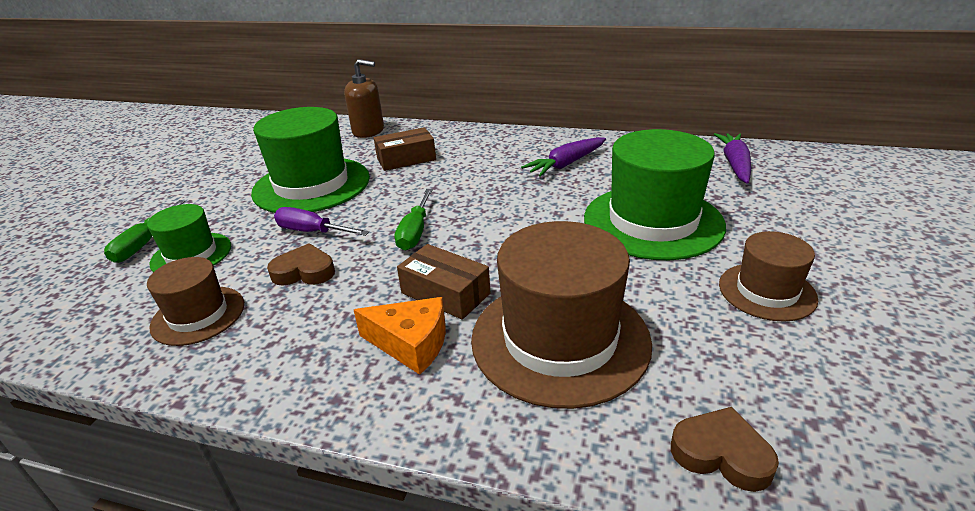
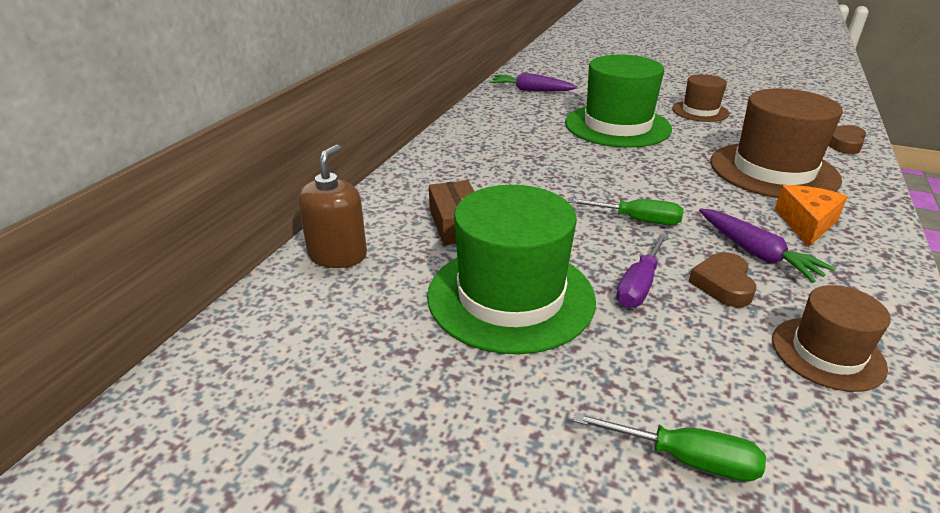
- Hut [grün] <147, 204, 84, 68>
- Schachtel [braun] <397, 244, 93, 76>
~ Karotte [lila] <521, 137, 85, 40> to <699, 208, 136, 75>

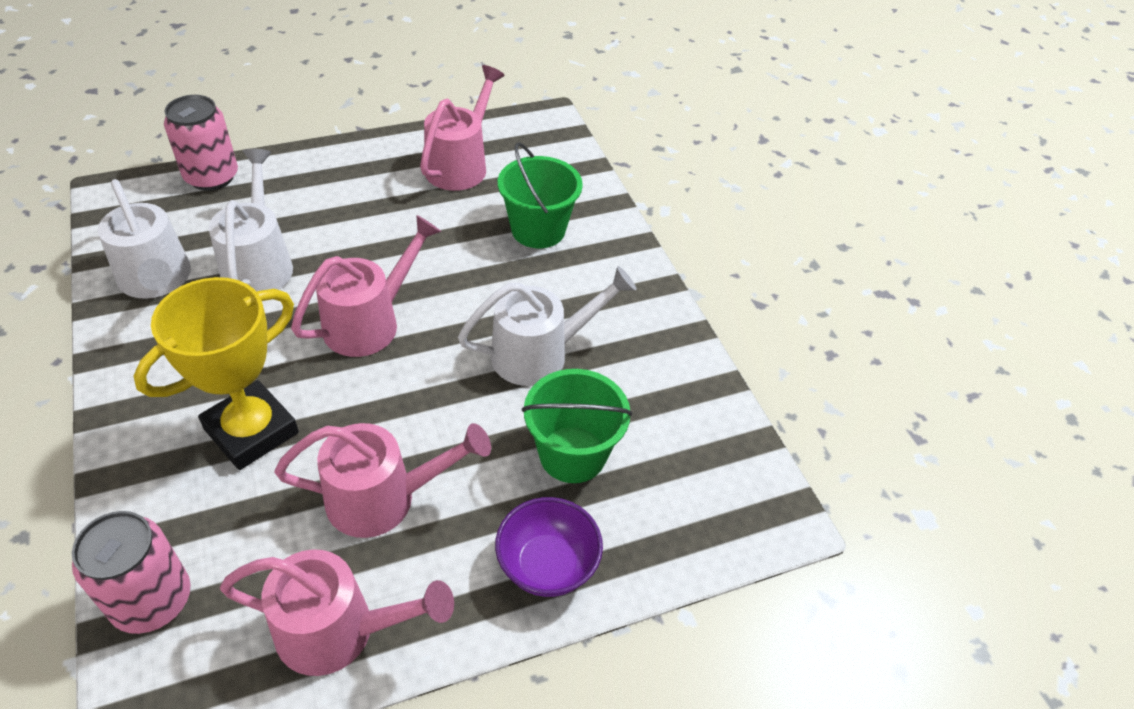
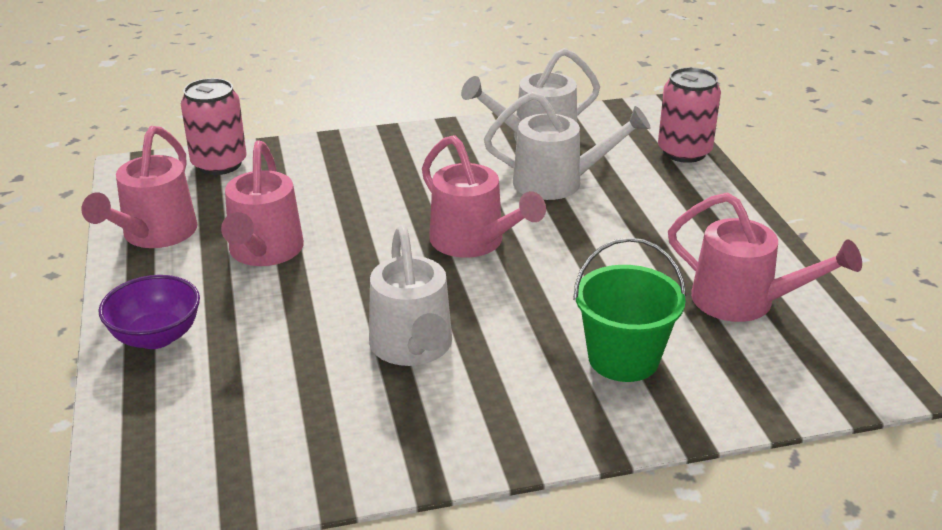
- Pokal [gelb] <134, 277, 165, 193>
- Eimer [grün] <522, 369, 110, 114>

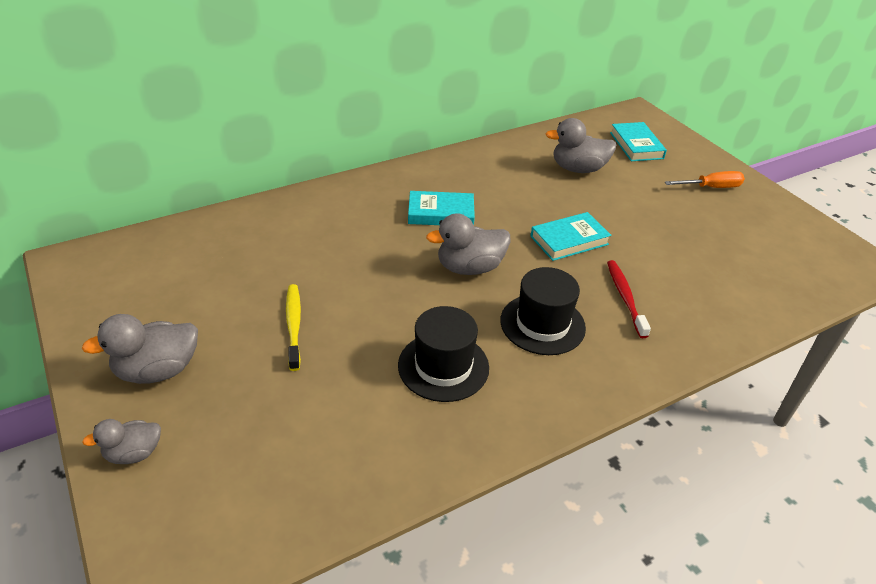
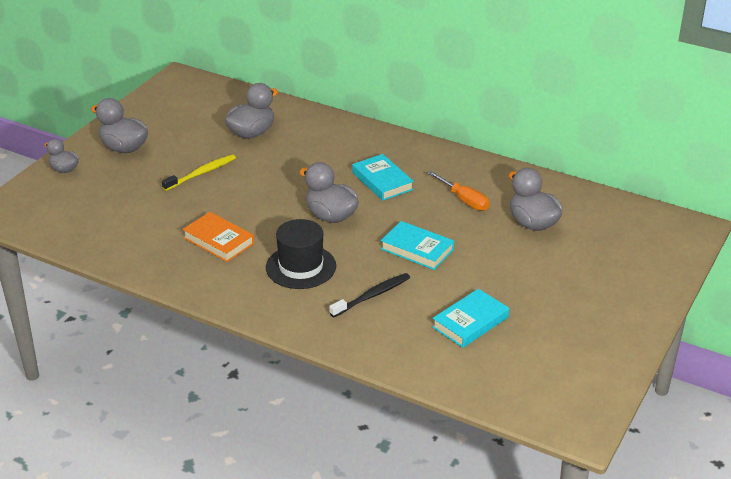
+ Ente [grau] <225, 83, 53, 56>
~ Buch [türkis] <610, 122, 57, 39> to <432, 289, 77, 59>
~ Schraubenzieher [orange] <665, 171, 80, 17> to <428, 171, 61, 40>
~ Hut [schwarz] <398, 306, 91, 96> to Buch [orange] <182, 212, 72, 50>
~ Zahnbürste [rot] <607, 260, 44, 78> to Zahnbürste [schwarz] <329, 273, 81, 44>

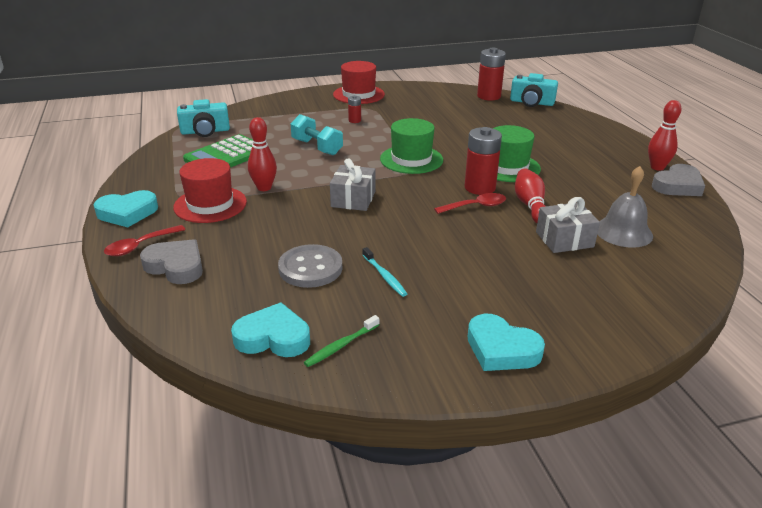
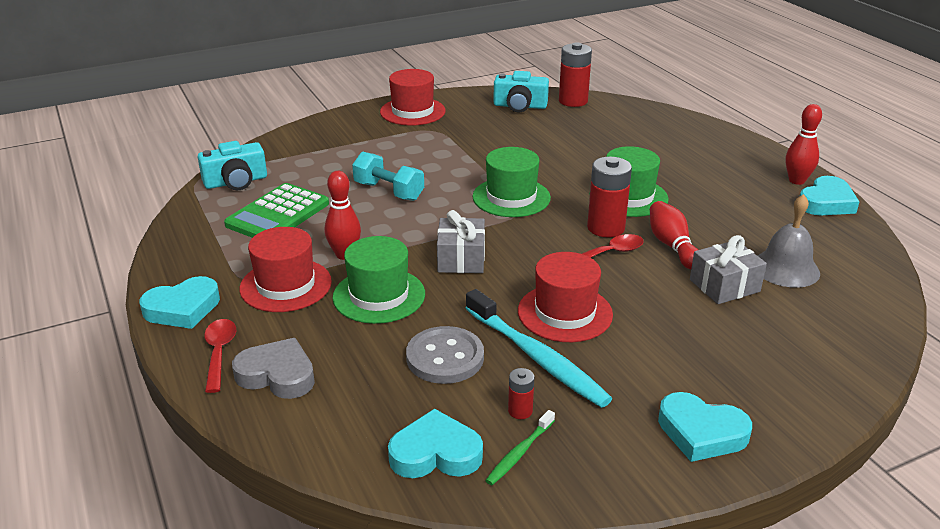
+ Hut [grün] <333, 236, 92, 88>
+ Hut [rot] <518, 252, 95, 90>
~ Batterie [rot] <348, 95, 13, 28> to <508, 368, 27, 51>
~ Kamera [türkis] <510, 73, 48, 34> to <493, 71, 56, 41>
~ Herz [grau] <652, 164, 53, 32> to Herz [türkis] <799, 176, 61, 39>
~ Löffel [rot] <104, 225, 81, 31> = <204, 319, 32, 74> 135 degrees clockwise
~ Zahnbürste [türkis] <362, 247, 45, 50> = <465, 289, 147, 119> x2.04

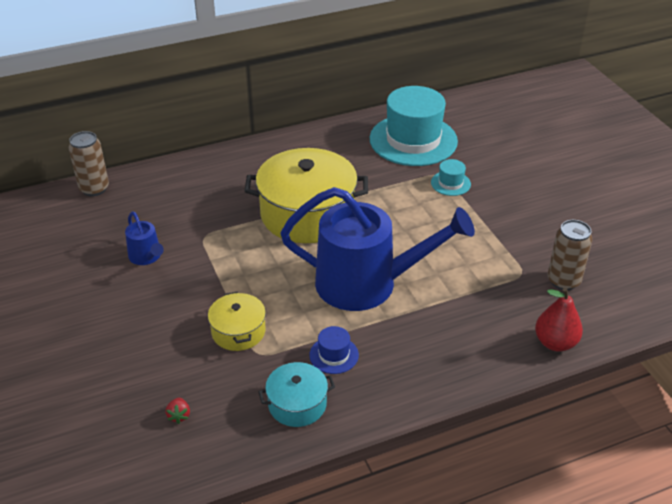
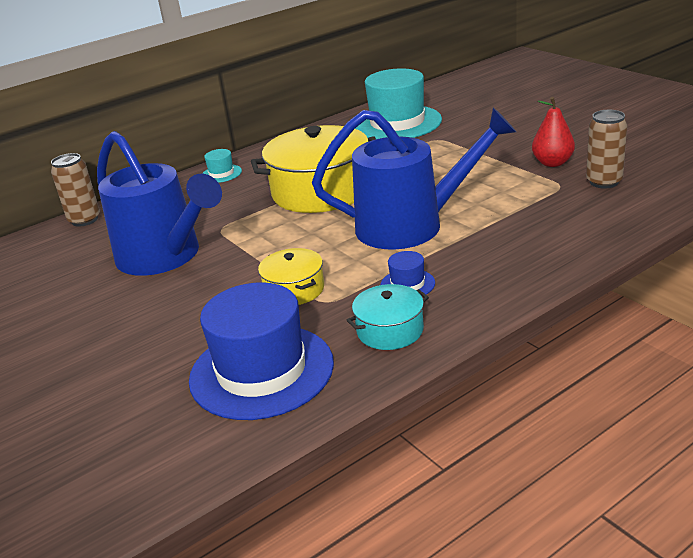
~ Hut [türkis] <431, 159, 40, 37> to <202, 149, 40, 34>
~ Birne [rot] <535, 288, 48, 64> to <532, 97, 43, 70>
~ Erdbeere [rot] <166, 398, 24, 26> to Hut [blau] <189, 282, 145, 138>
~ Gießkanne [blau] <125, 211, 39, 54> = <97, 131, 125, 145> x2.33

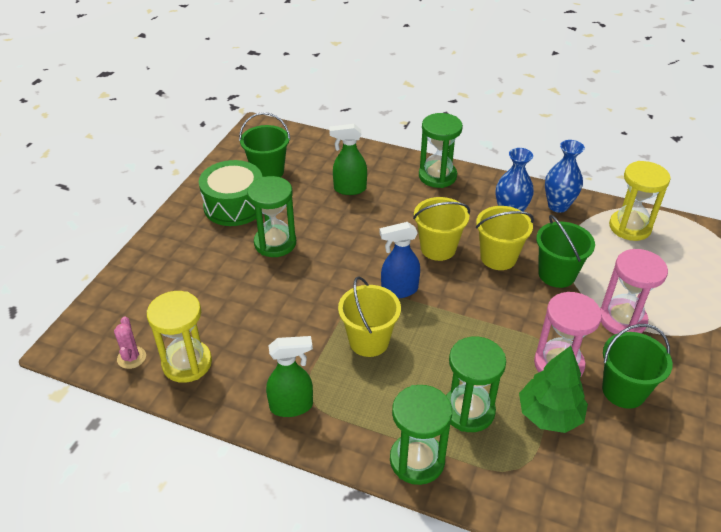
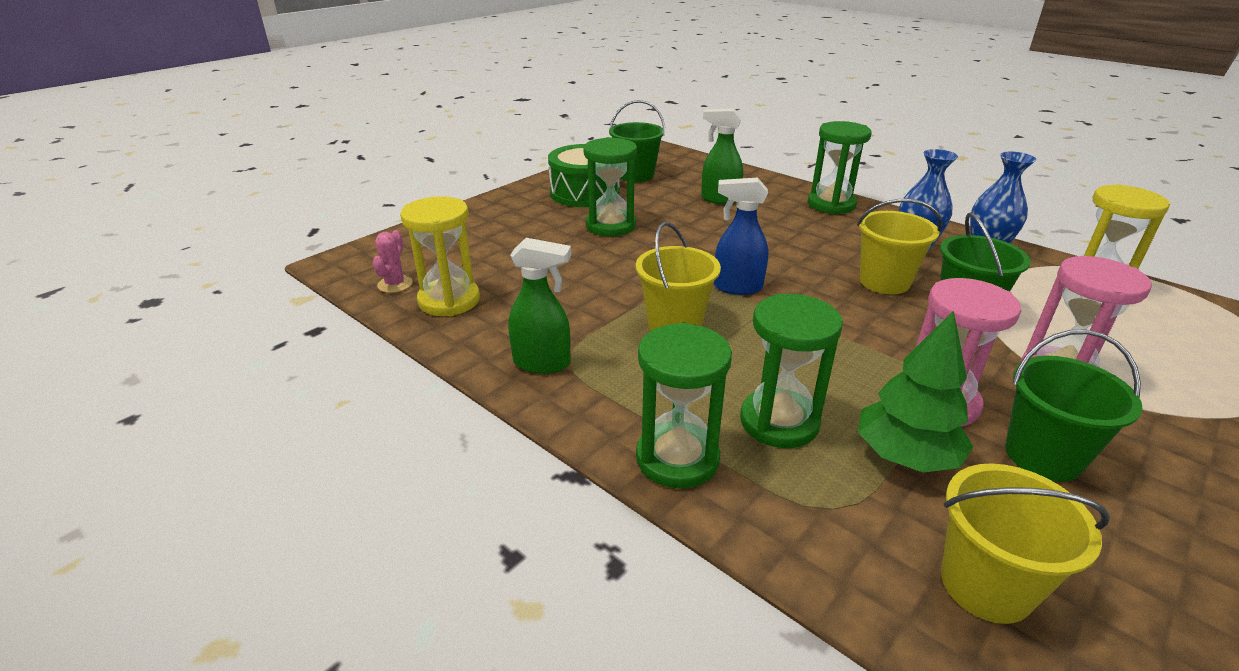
~ Eimer [gelb] <413, 197, 57, 64> to <941, 463, 169, 161>

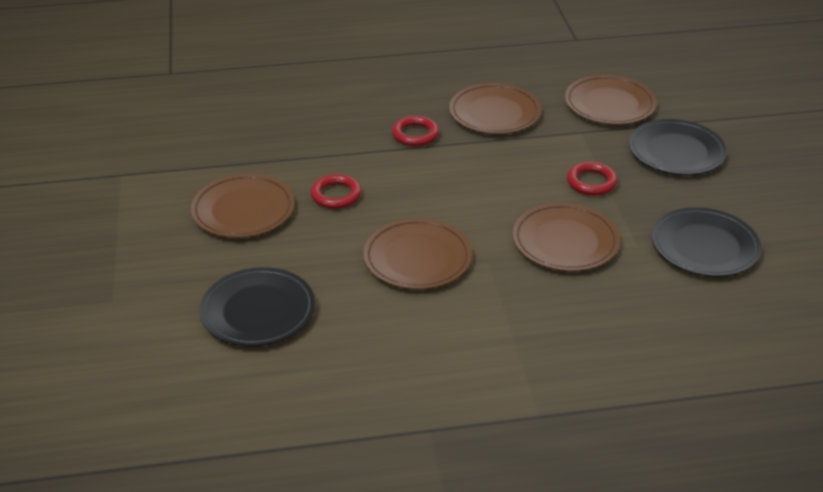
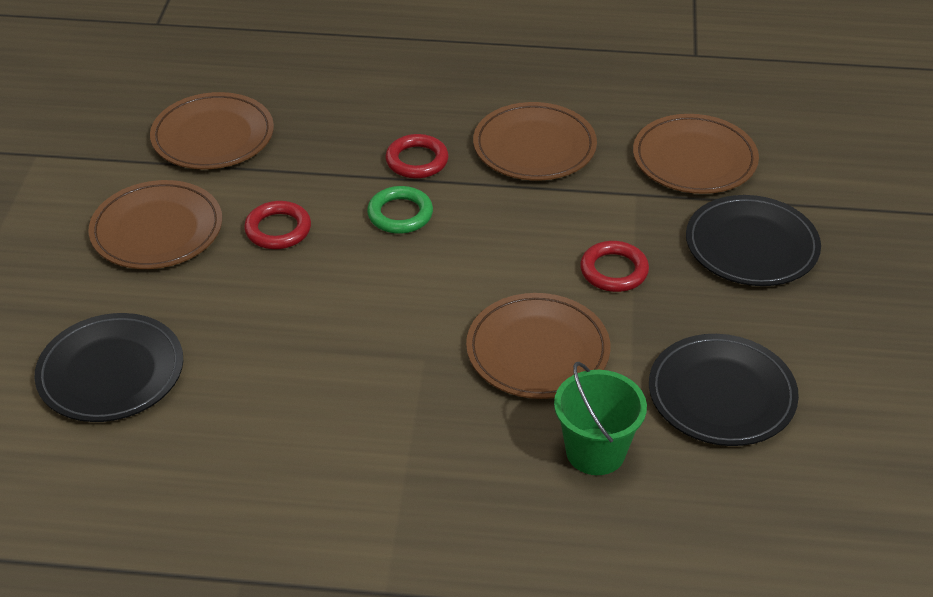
+ Ring [grün] <367, 186, 66, 48>
+ Eimer [grün] <554, 362, 93, 113>
~ Teller [braun] <363, 218, 109, 71> to <150, 92, 124, 77>

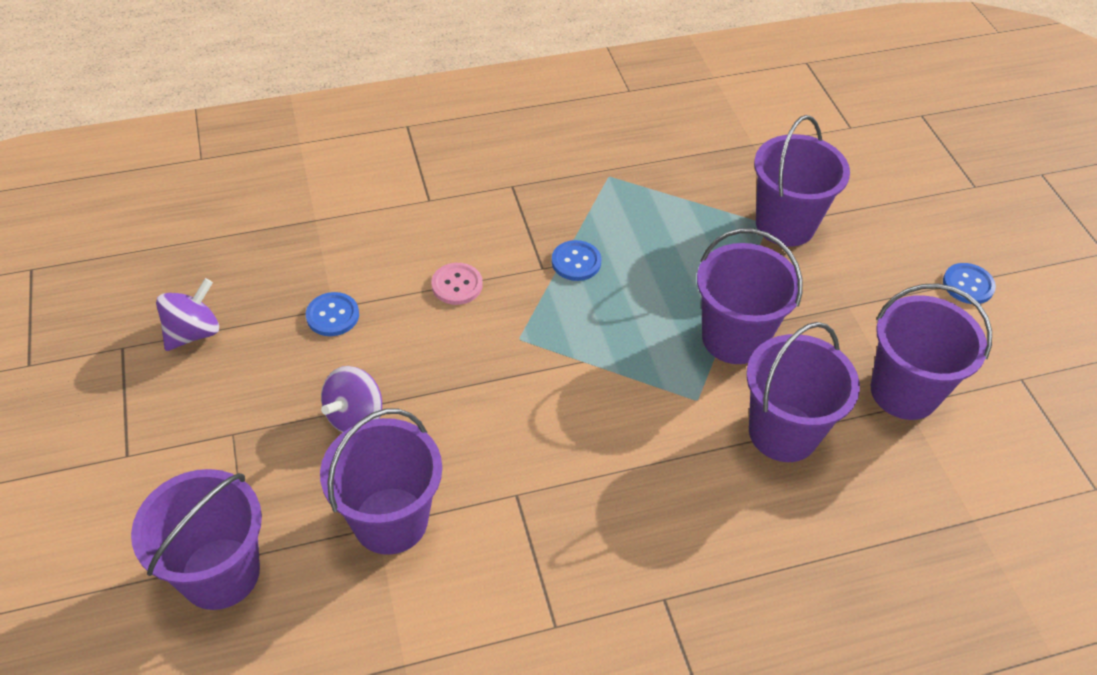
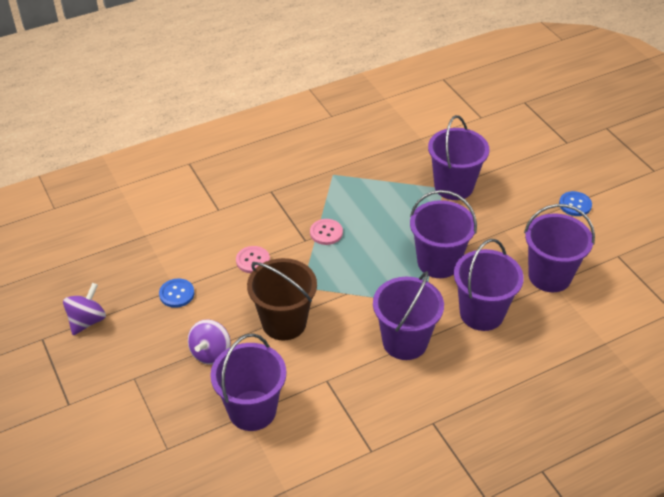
+ Eimer [braun] <247, 258, 70, 83>
~ Eimer [lila] <131, 469, 131, 141> to <373, 271, 71, 89>
~ Knopf [blau] <552, 240, 49, 41> to Knopf [rosa] <310, 219, 33, 26>

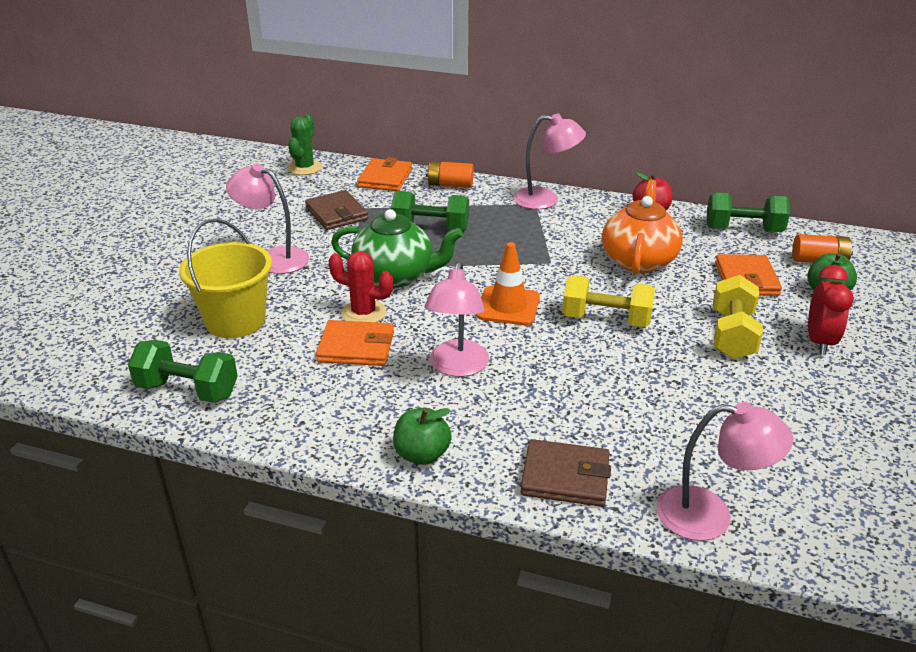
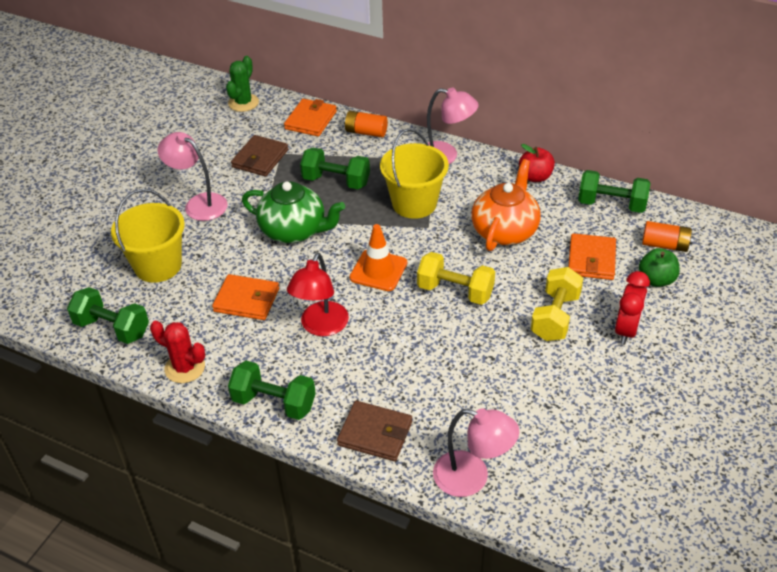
+ Eimer [gelb] <380, 129, 69, 90>
~ Kaktus [rot] <328, 251, 65, 71> to <150, 321, 55, 62>
~ Apfel [grün] <393, 408, 59, 57> to Hantel [grün] <228, 361, 88, 59>
~ Lampe [rosa] <424, 261, 65, 116> to Lampe [rot] <287, 253, 62, 83>
~ Geldbörse [braun] <305, 190, 63, 40> = <231, 135, 57, 41> 45 degrees clockwise

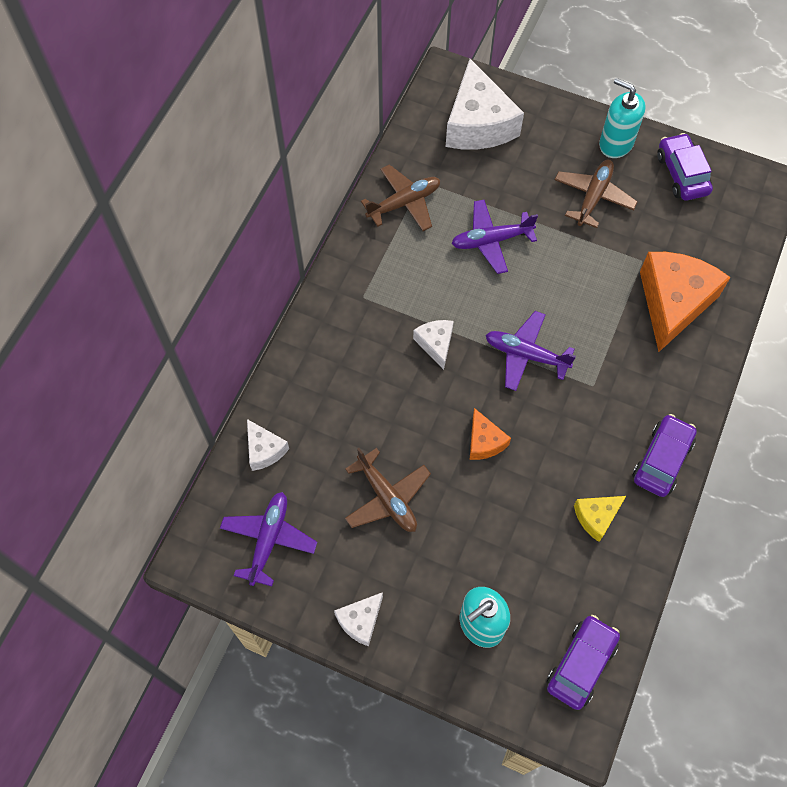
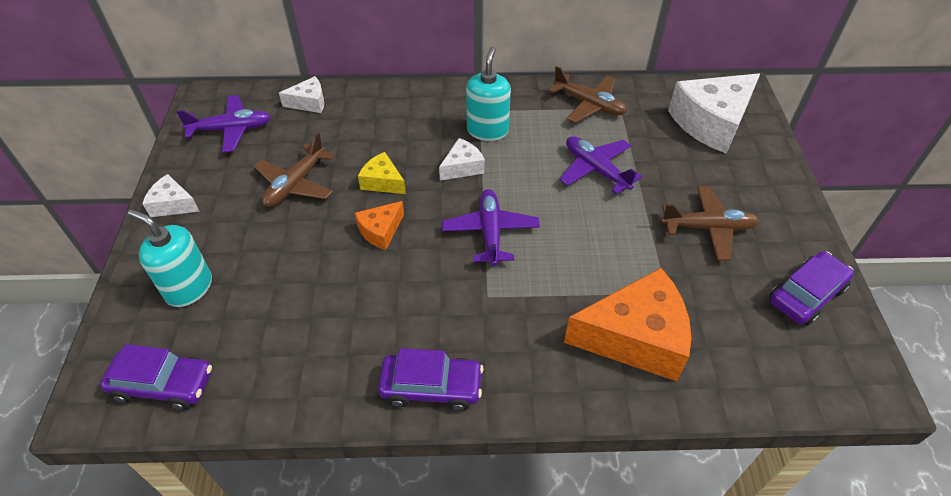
~ Käse [gelb] <574, 496, 52, 46> to <358, 152, 48, 42>
~ Seifenspender [türkis] <599, 78, 47, 80> to <466, 47, 45, 94>
~ Käse [weiß] <247, 419, 42, 52> = <279, 76, 45, 37> 135 degrees counterclockwise

